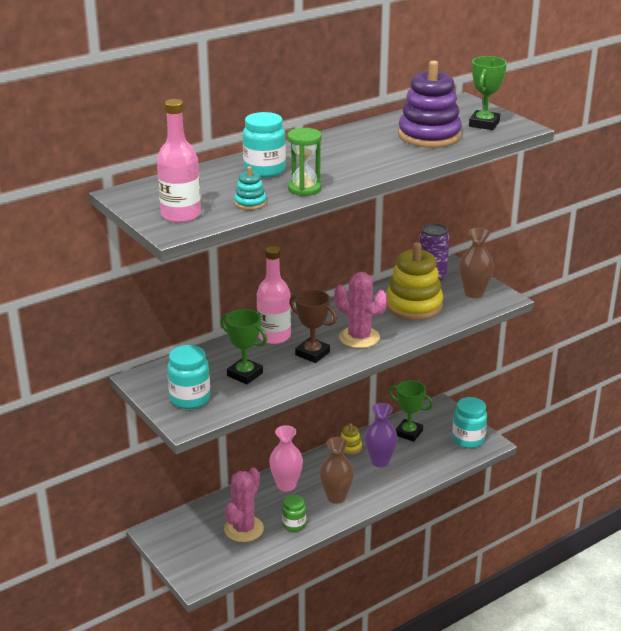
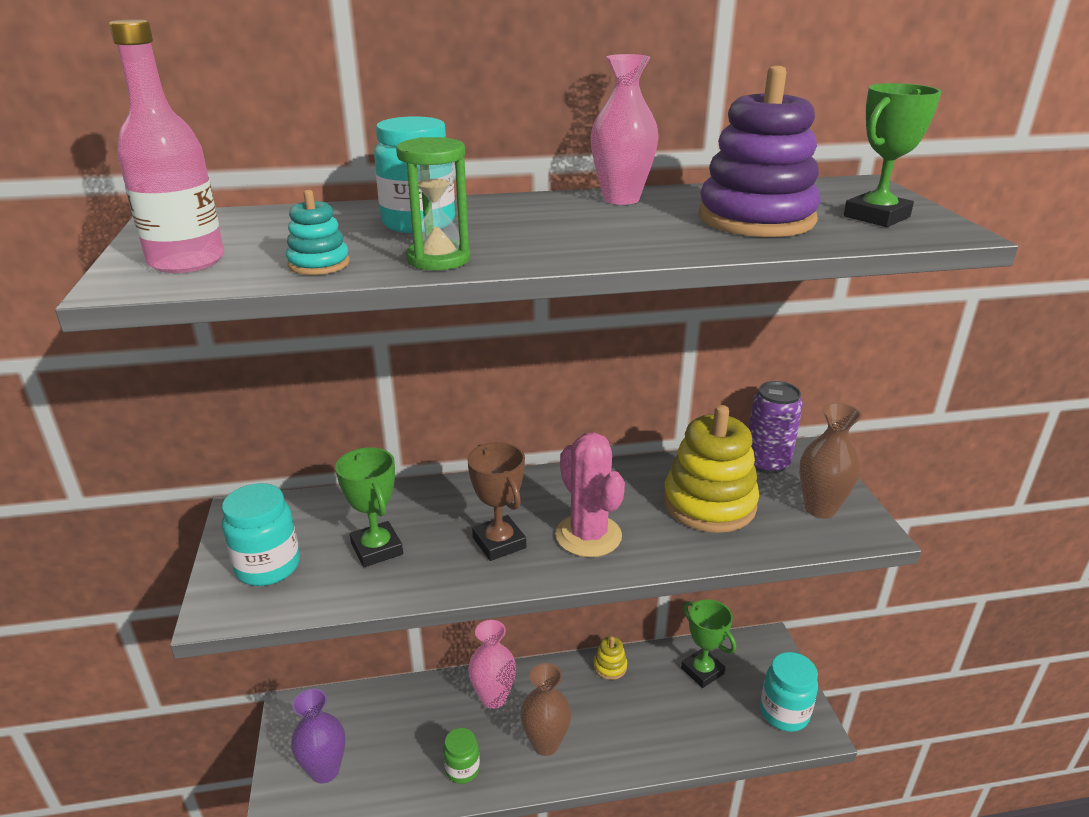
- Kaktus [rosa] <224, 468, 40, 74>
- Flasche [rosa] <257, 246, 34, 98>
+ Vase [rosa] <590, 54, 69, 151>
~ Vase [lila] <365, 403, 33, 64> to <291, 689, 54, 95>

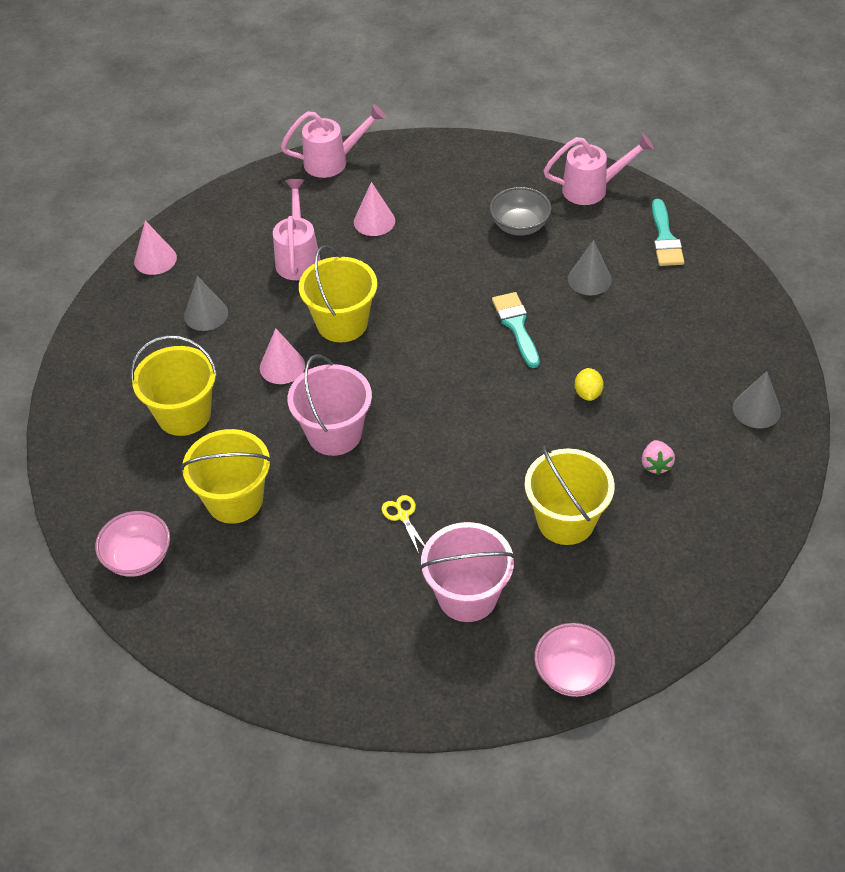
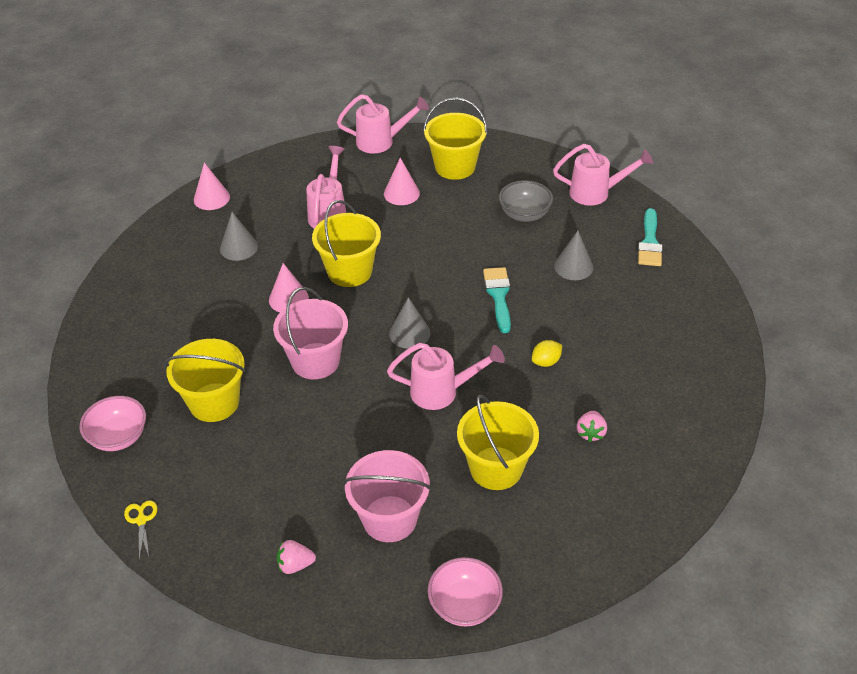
+ Erdbeere [rosa] <277, 540, 39, 34>
+ Gießkanne [rosa] <387, 343, 118, 67>
~ Eimer [gelb] <131, 335, 86, 101> to <423, 97, 64, 83>
~ Schere [gelb] <382, 495, 43, 58> to <124, 500, 34, 59>
~ Kegel [grau] <733, 371, 48, 57> to <389, 297, 41, 52>
~ Zitrone [gelb] <575, 368, 29, 33> = <532, 340, 30, 27> 45 degrees clockwise

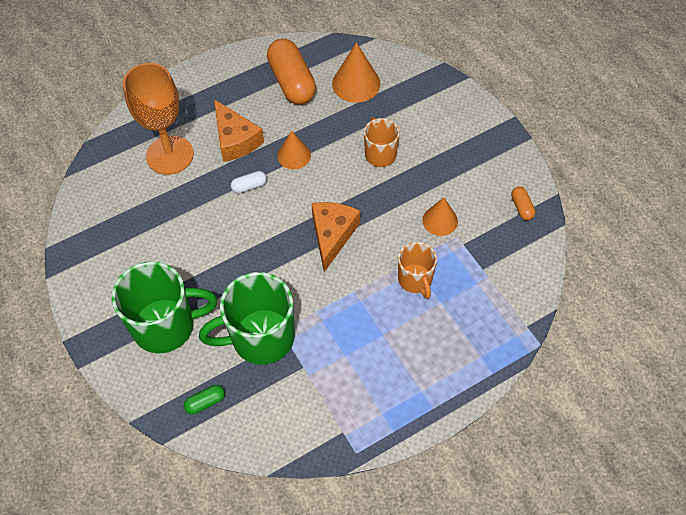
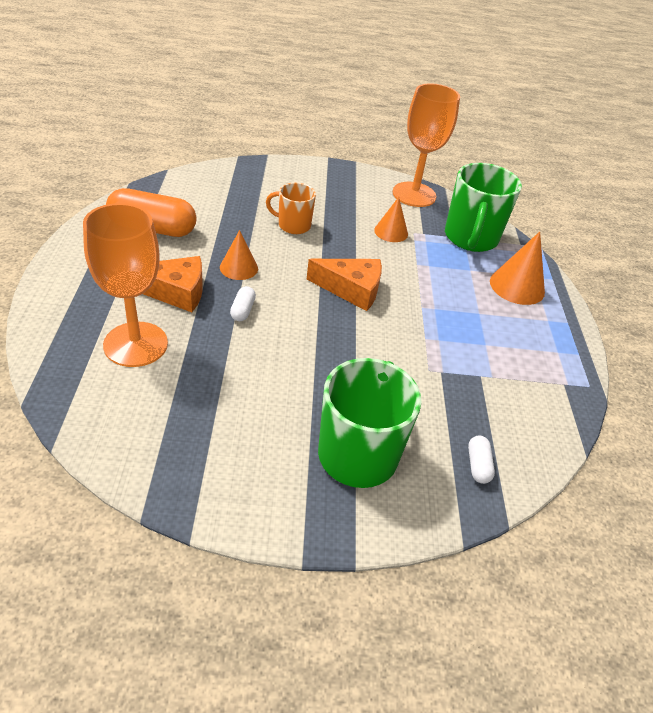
- Tasse [orange] <398, 242, 39, 57>
~ Tasse [grün] <199, 272, 96, 93> to <445, 163, 77, 89>
~ Kegel [orange] <332, 42, 48, 60> to <490, 232, 55, 73>
~ Kapsel [orange] <511, 187, 25, 33> to Kelch [orange] <393, 83, 67, 124>
~ Kapsel [grün] <184, 385, 41, 30> to Kapsel [weiß] <468, 435, 27, 49>
~ Käse [orange] <311, 202, 49, 70> = <307, 259, 75, 52> 150 degrees clockwise

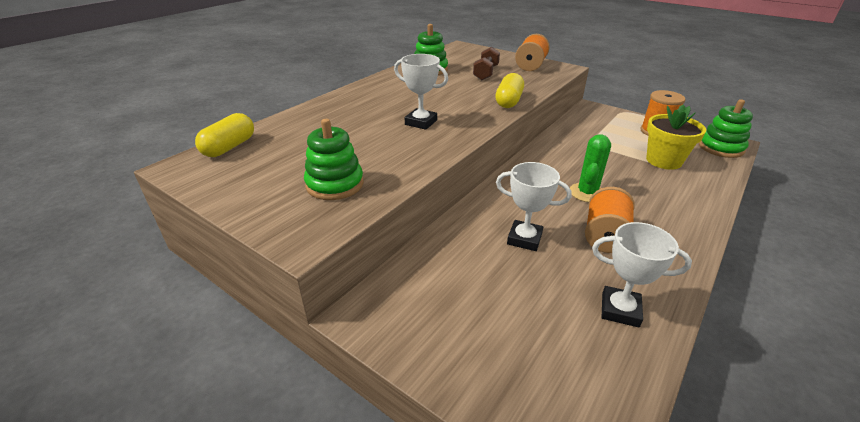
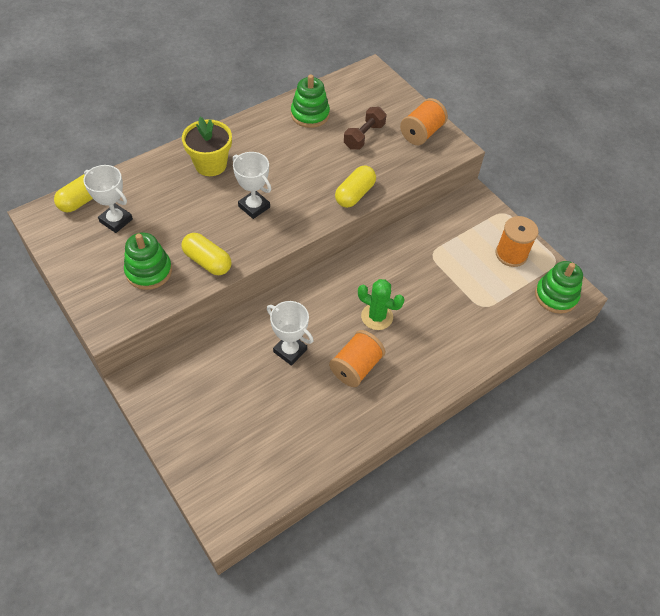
+ Kapsel [gelb] <182, 233, 49, 42>
~ Pokal [weiß] <592, 222, 100, 106> to <83, 165, 50, 68>
~ Blumentopf [gelb] <646, 104, 60, 66> to <182, 117, 50, 59>
~ Kaktus [grün] <570, 134, 41, 68> = <358, 279, 47, 51> 75 degrees clockwise

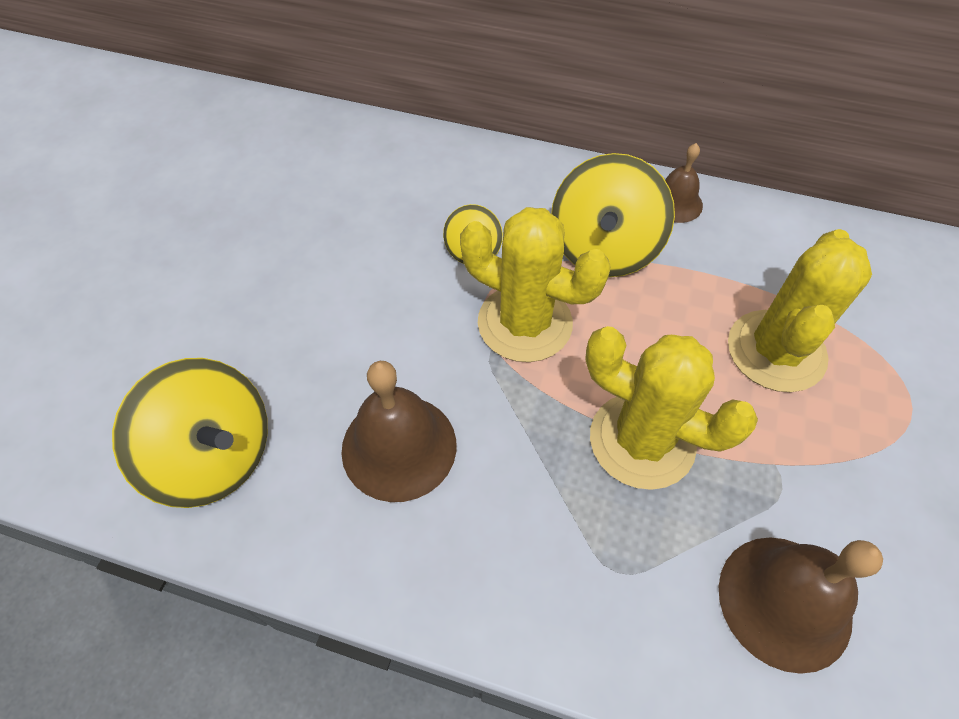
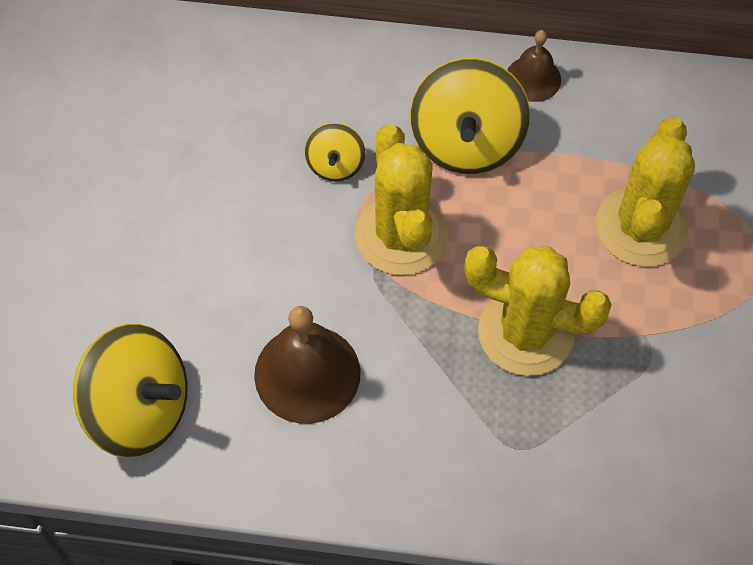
- Glocke [braun] <719, 537, 164, 137>
~ Kaktus [gelb] <460, 207, 151, 155> = <355, 124, 93, 151> 60 degrees clockwise

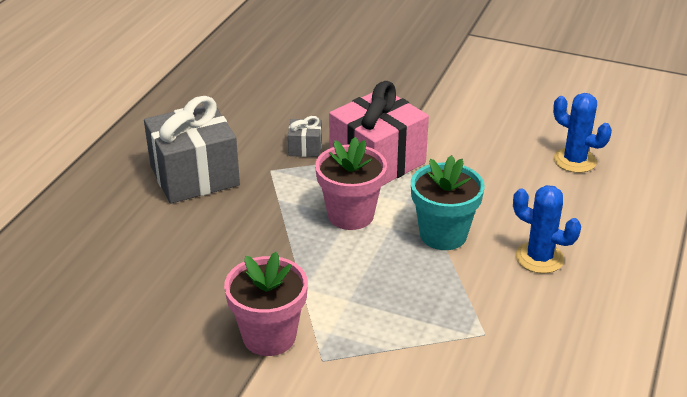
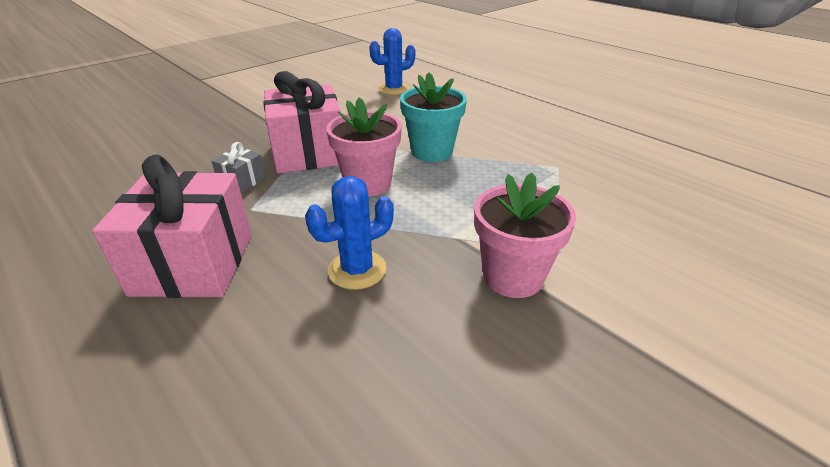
~ Kaktus [blau] <513, 185, 68, 89> to <305, 176, 89, 114>
~ Geschenk [grau] <144, 96, 96, 108> to Geschenk [rosa] <92, 155, 160, 143>

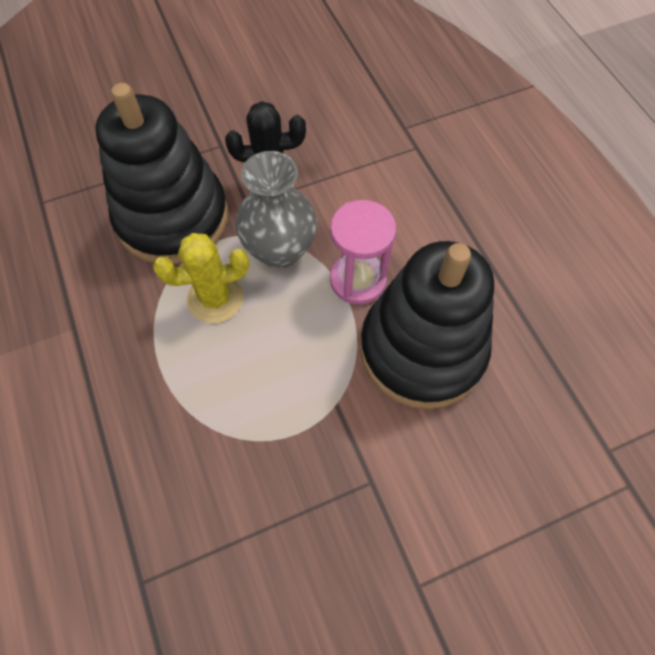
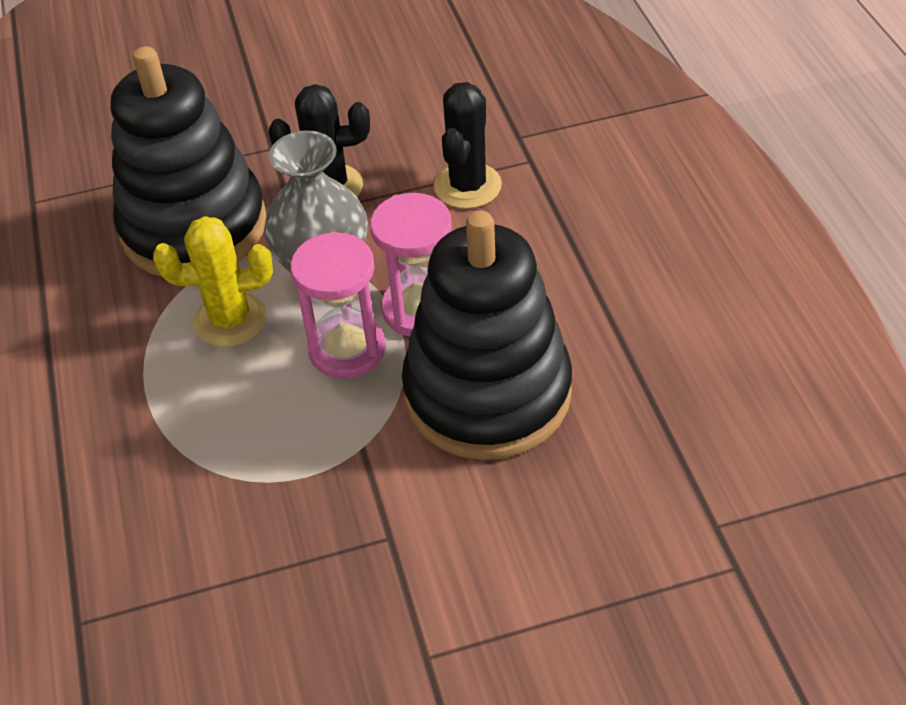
+ Sanduhr [rosa] <290, 232, 96, 147>
+ Kaktus [schwarz] <434, 82, 68, 127>

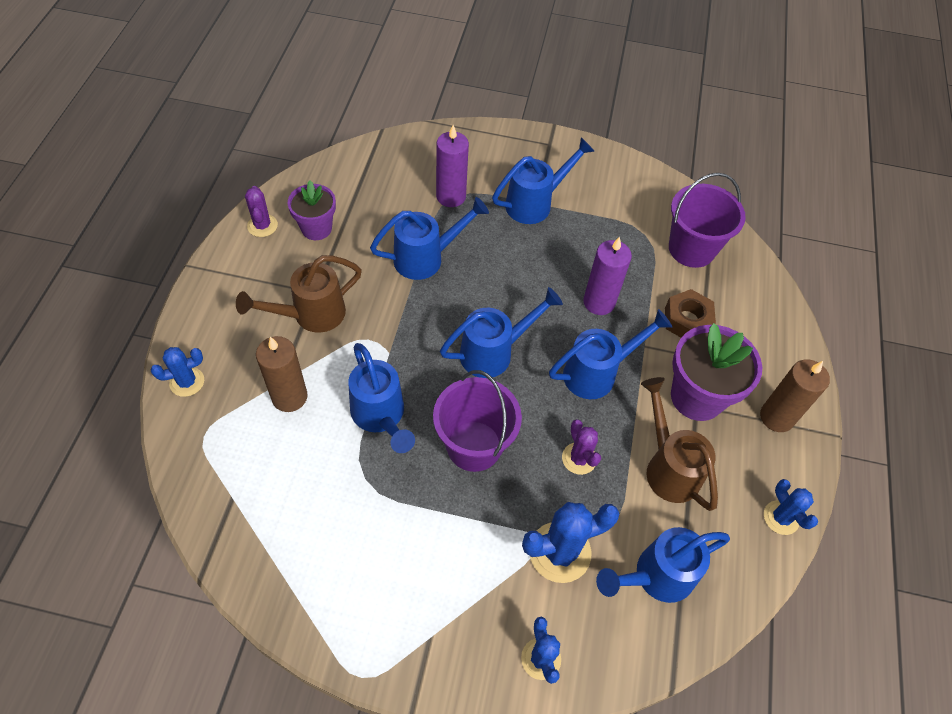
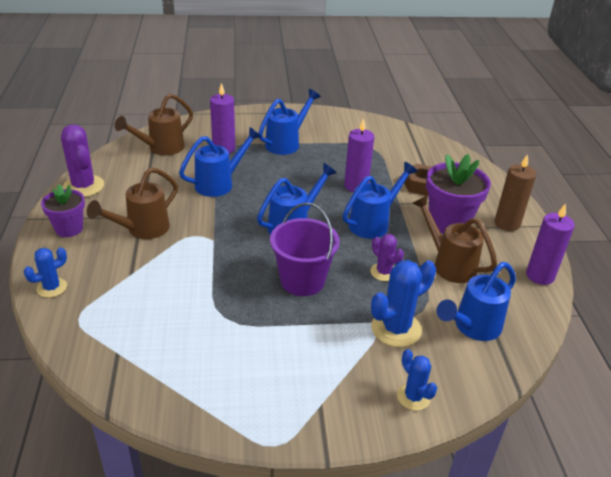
- Kerze [braun] <256, 336, 52, 76>
- Gießkanne [blau] <348, 343, 67, 110>
- Eimer [lila] <669, 173, 77, 95>
+ Gießkanne [braun] <115, 93, 78, 62>
~ Blumentopf [lila] <288, 180, 48, 60> to <41, 184, 44, 53>
~ Kaktus [blau] <764, 479, 54, 56> to Kerze [lila] <526, 203, 49, 82>
~ Kaktus [lila] <245, 186, 33, 51> = <61, 124, 43, 73> x1.67

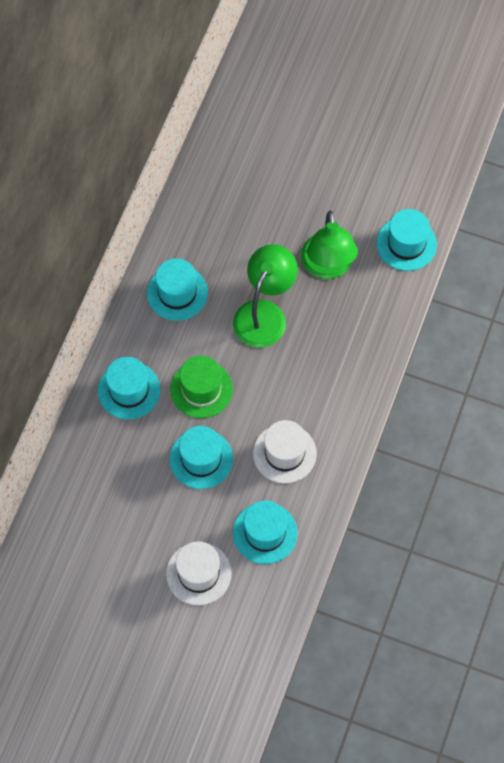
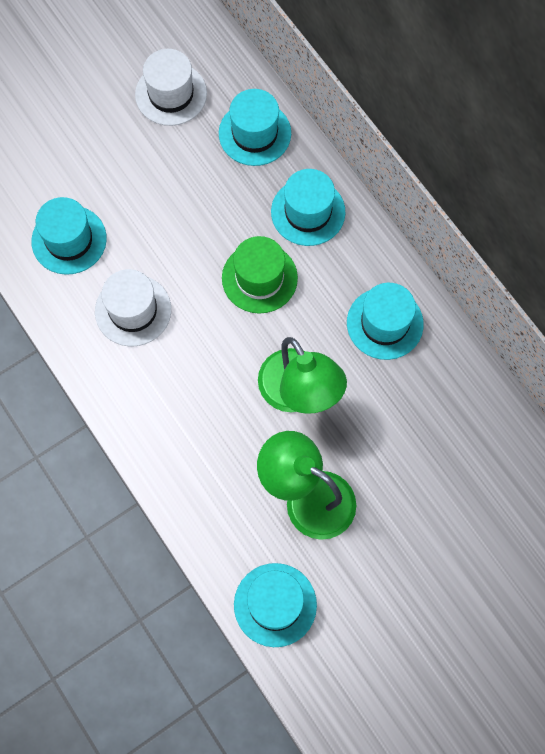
~ Hut [weiß] <166, 541, 66, 64> to <135, 49, 72, 77>
~ Hut [türkis] <169, 426, 64, 63> to <219, 89, 72, 77>

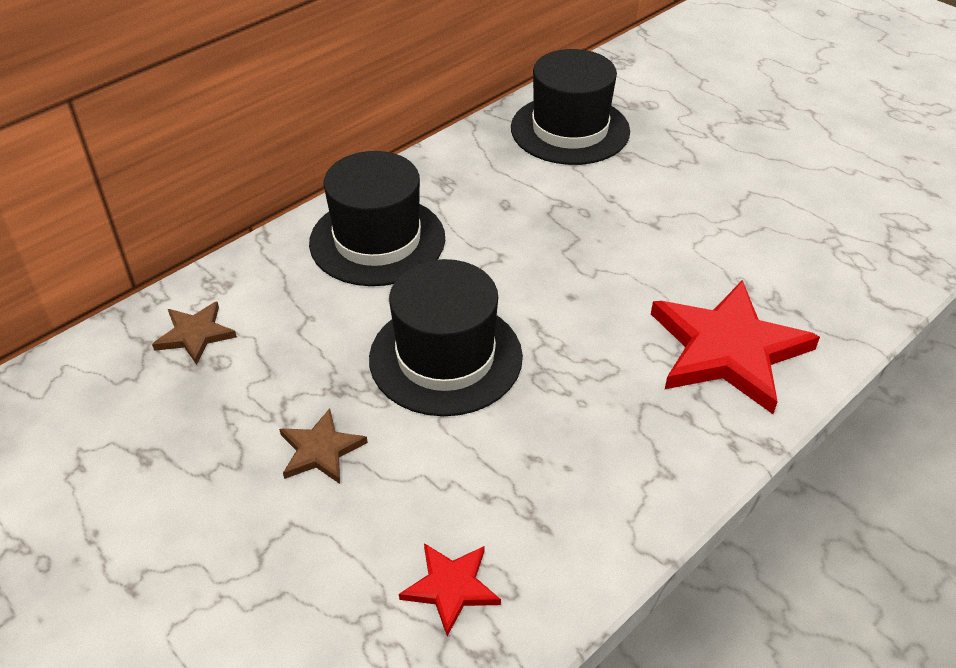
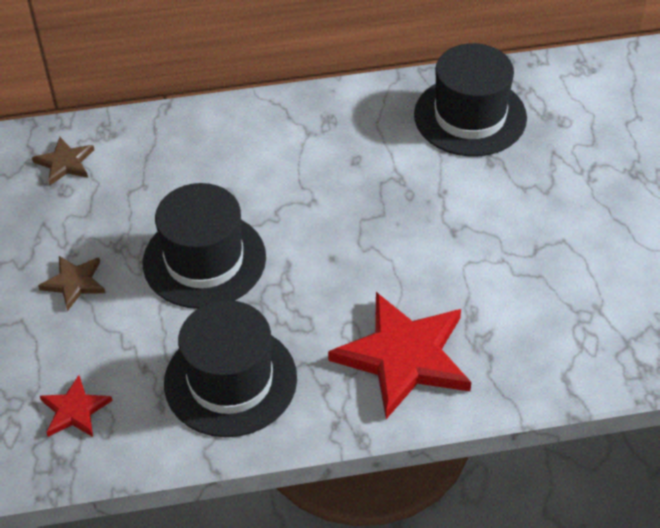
~ Hut [schwarz] <309, 151, 136, 135> to <164, 300, 133, 137>

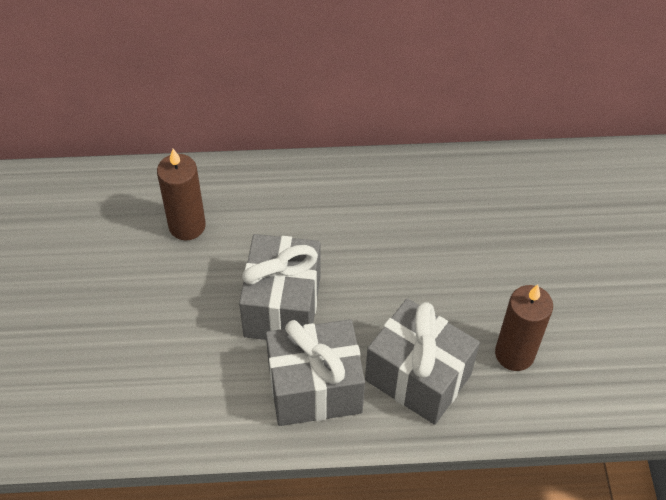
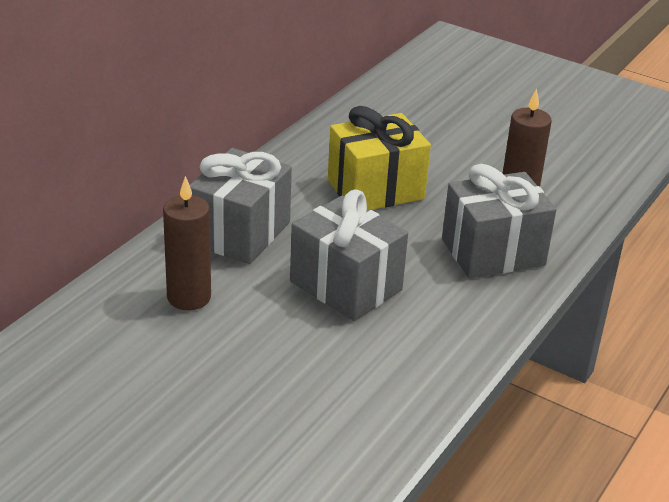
+ Geschenk [gelb] <328, 106, 103, 104>
~ Geschenk [grau] <266, 319, 99, 107> to <190, 148, 102, 116>

